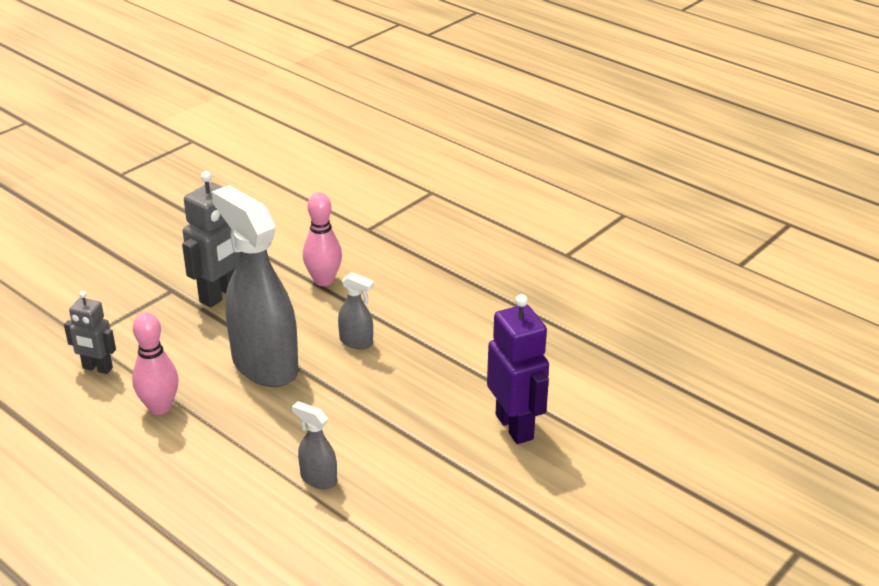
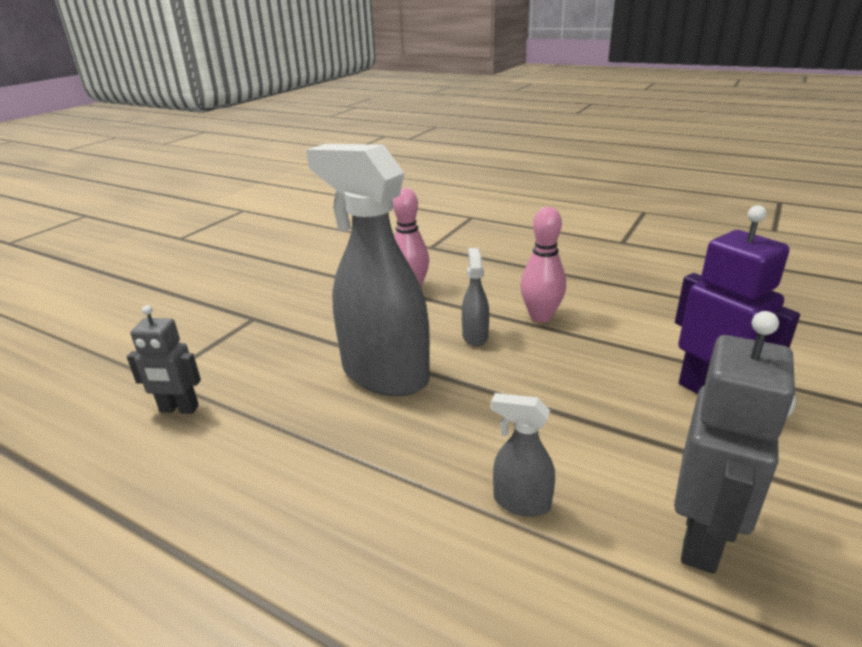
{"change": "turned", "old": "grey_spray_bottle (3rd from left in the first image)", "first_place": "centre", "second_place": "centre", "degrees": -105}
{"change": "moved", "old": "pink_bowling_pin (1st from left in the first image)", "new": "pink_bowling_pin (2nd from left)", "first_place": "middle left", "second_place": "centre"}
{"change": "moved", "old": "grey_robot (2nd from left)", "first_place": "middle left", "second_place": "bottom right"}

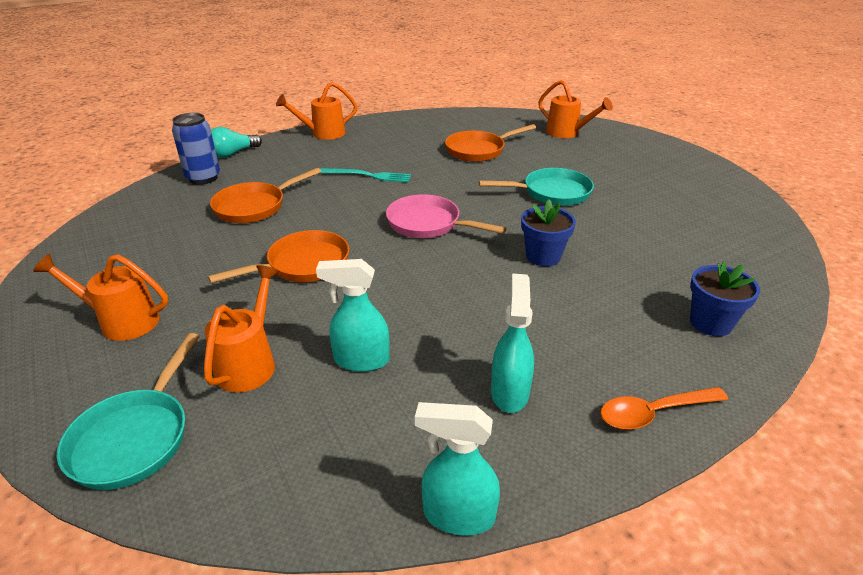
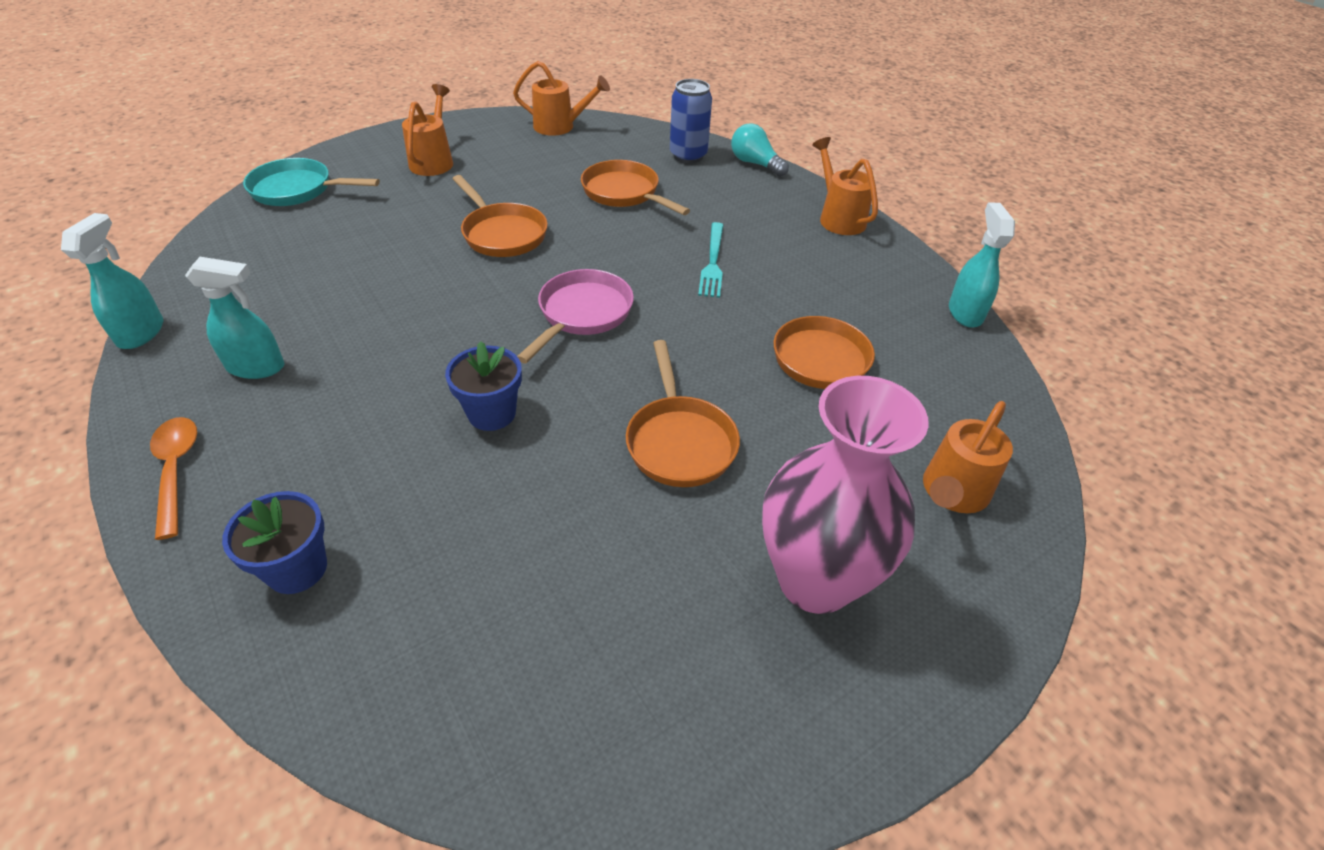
{"change": "moved", "old": "orange_watering_can (2nd from left)", "first_place": "middle left", "second_place": "top centre"}
{"change": "recoloured", "old": "turquoise_pan (2nd from left)", "new": "orange_pan (3rd from left)", "first_place": "top centre", "second_place": "centre"}
{"change": "added", "new": "pink_vase", "second_place": "centre"}
{"change": "moved", "old": "turquoise_spray_bottle (1st from left in the first image)", "new": "turquoise_spray_bottle (3rd from left)", "first_place": "centre", "second_place": "top right"}

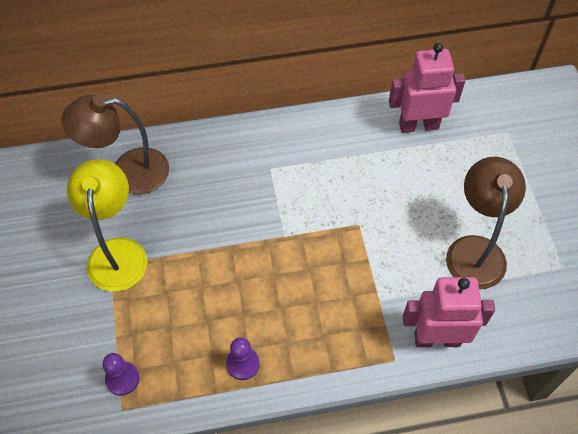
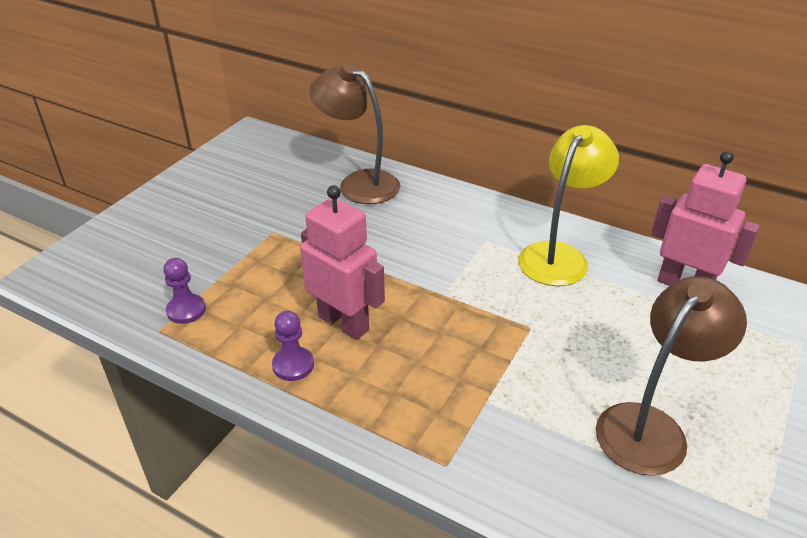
{"change": "moved", "old": "pink_robot (2nd from left in the first image)", "new": "pink_robot (1st from left)", "first_place": "bottom right", "second_place": "centre"}
{"change": "moved", "old": "yellow_lamp", "first_place": "middle left", "second_place": "middle right"}

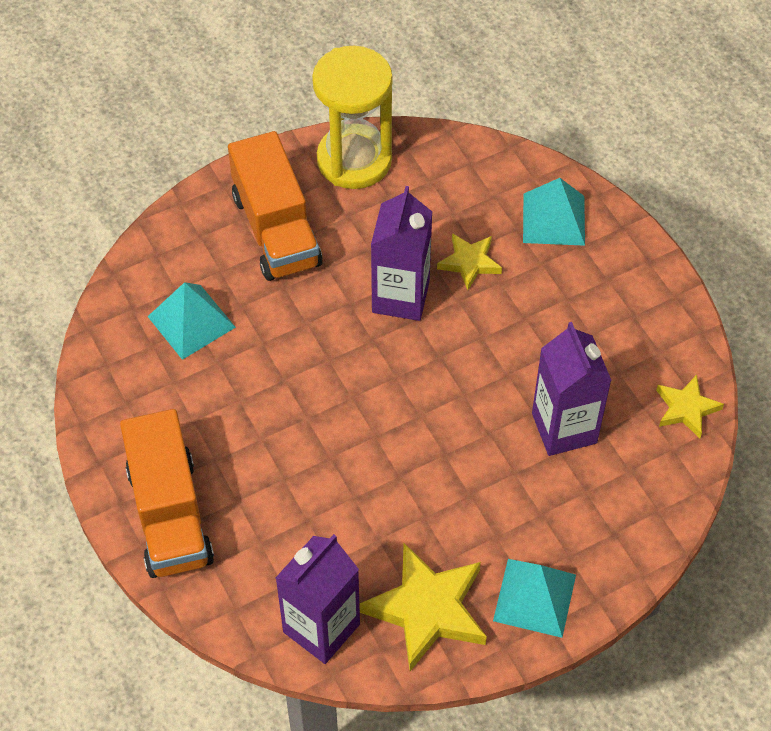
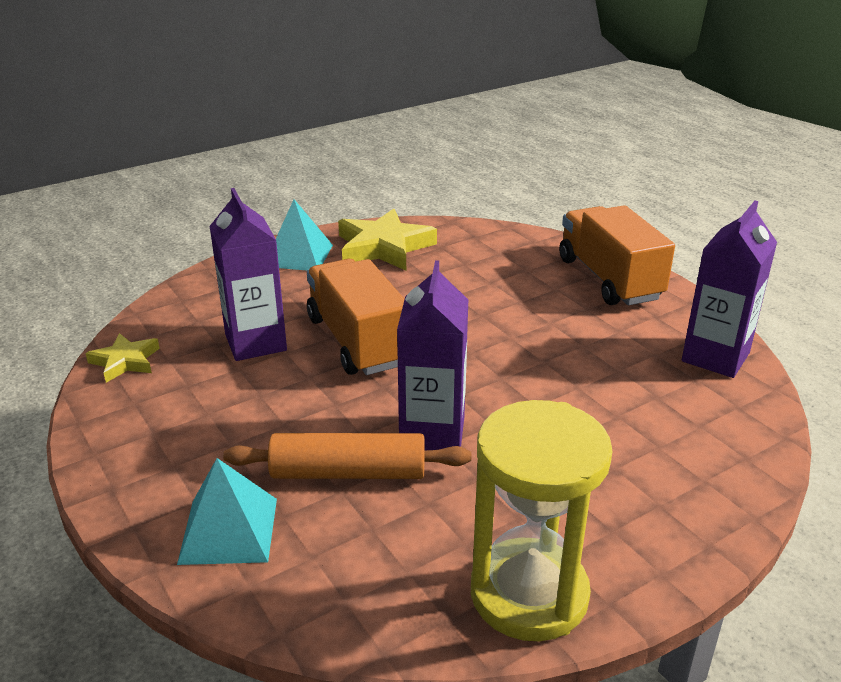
{"change": "replaced", "old": "yellow_star (2nd from left)", "new": "orange_rolling_pin", "first_place": "centre", "second_place": "bottom centre"}
{"change": "moved", "old": "orange_truck (2nd from left in the first image)", "new": "orange_truck (1st from left)", "first_place": "top centre", "second_place": "centre"}
{"change": "moved", "old": "purple_carton (1st from left in the first image)", "new": "purple_carton (3rd from left)", "first_place": "bottom centre", "second_place": "middle right"}
{"change": "removed", "old": "turquoise_pyramid (1st from left)", "first_place": "middle left"}

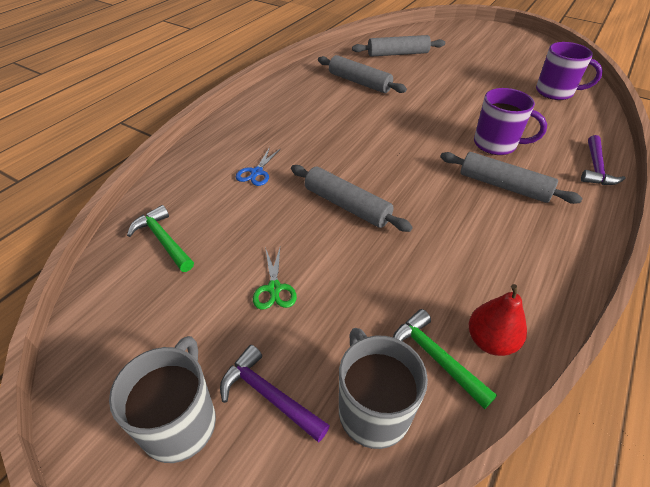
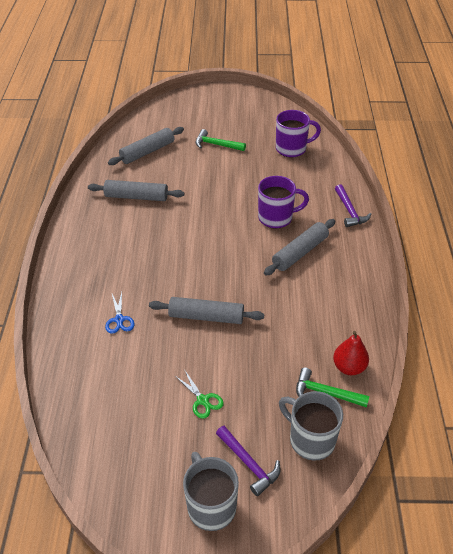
{"change": "moved", "old": "green_hammer (1st from left)", "first_place": "middle left", "second_place": "top centre"}
{"change": "turned", "old": "purple_hammer (1st from left)", "first_place": "bottom centre", "second_place": "bottom centre", "degrees": -135}
{"change": "turned", "old": "grey_rolling_pin (4th from left)", "first_place": "middle right", "second_place": "centre", "degrees": -45}

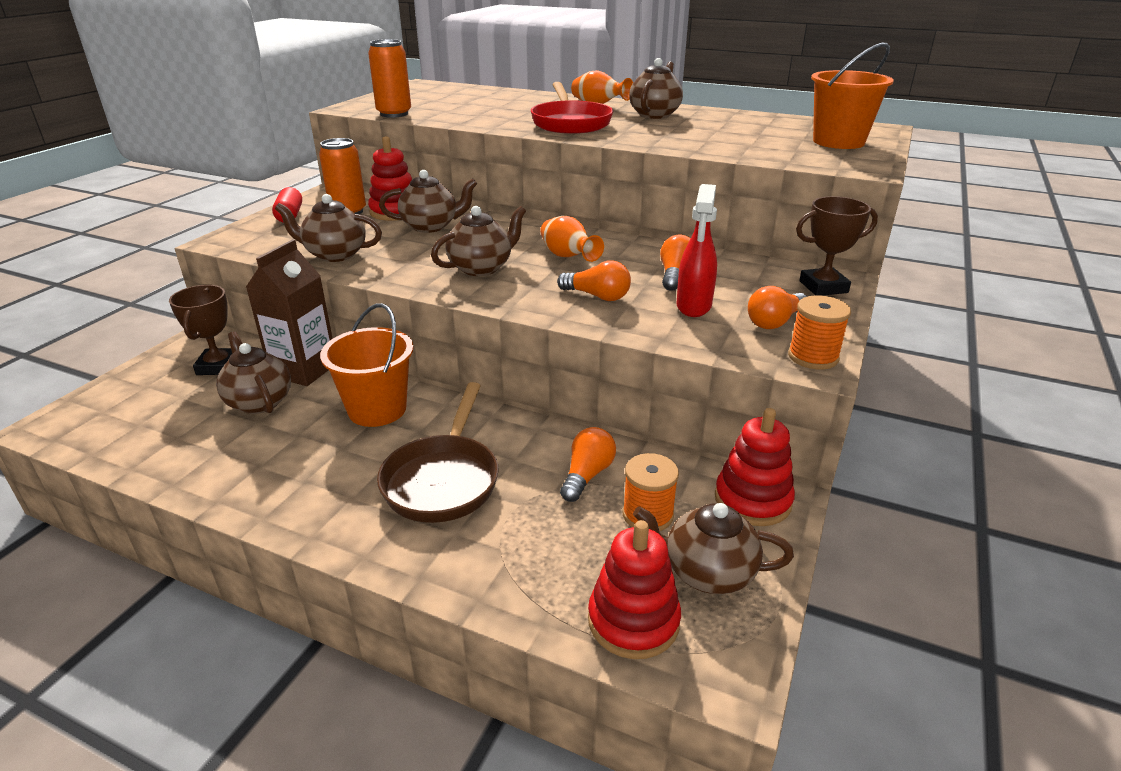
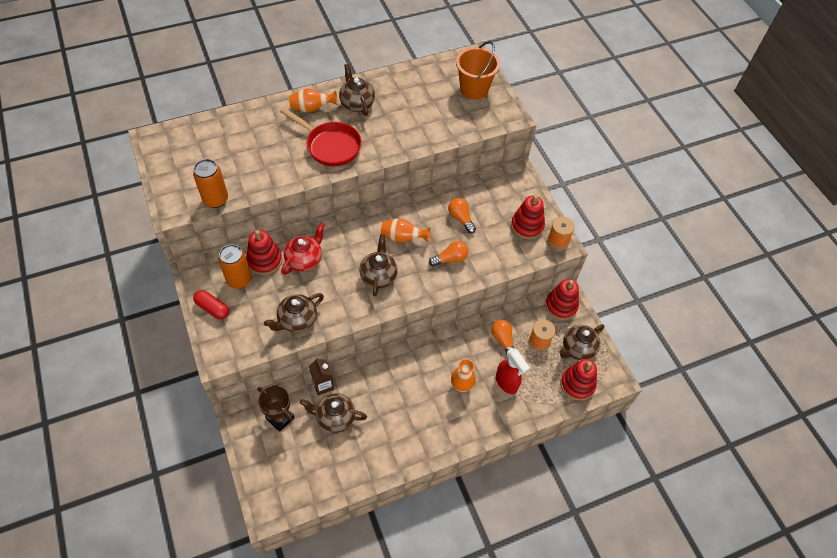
{"change": "recoloured", "old": "brown_teapot (3rd from left)", "new": "red_teapot", "first_place": "top centre", "second_place": "centre"}
{"change": "resized", "old": "brown_carton", "first_place": "middle left", "second_place": "bottom centre", "factor": 0.62}
{"change": "replaced", "old": "brown_pan", "new": "orange_vase (3rd from left)", "first_place": "centre", "second_place": "bottom centre"}
{"change": "moved", "old": "red_spray_bottle", "first_place": "top centre", "second_place": "centre"}
{"change": "replaced", "old": "orange_light_bulb (4th from left)", "new": "red_stacking_toy (2nd from left)", "first_place": "middle right", "second_place": "centre"}
{"change": "removed", "old": "orange_bucket (1st from left)", "first_place": "middle left"}
{"change": "removed", "old": "brown_trophy (2nd from left)", "first_place": "top right"}

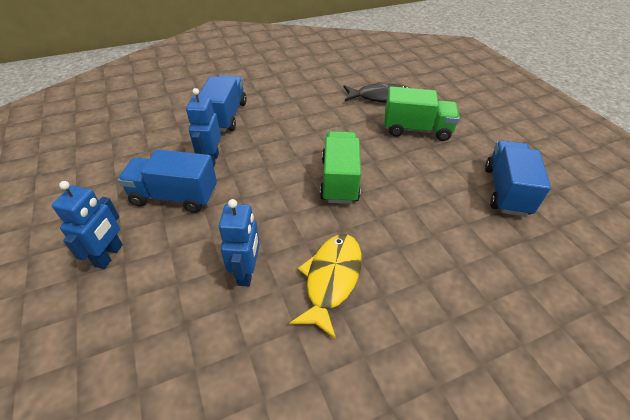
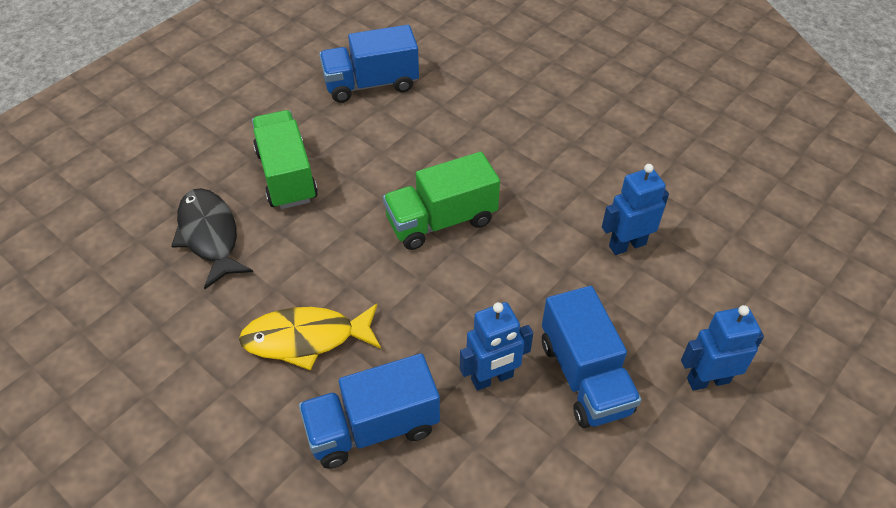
{"change": "moved", "old": "yellow_fish", "first_place": "bottom centre", "second_place": "centre"}

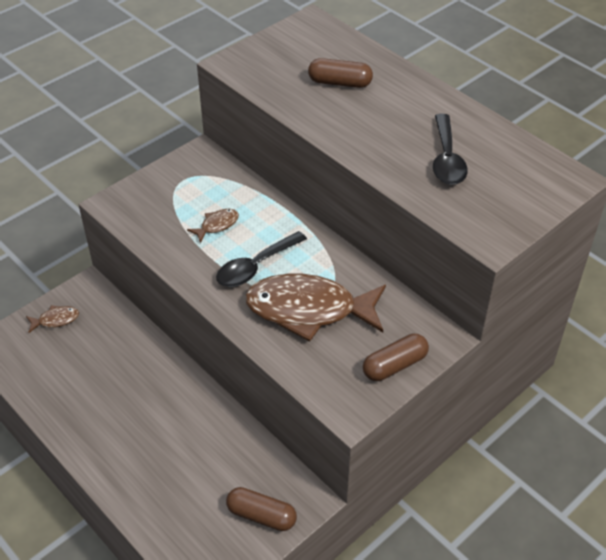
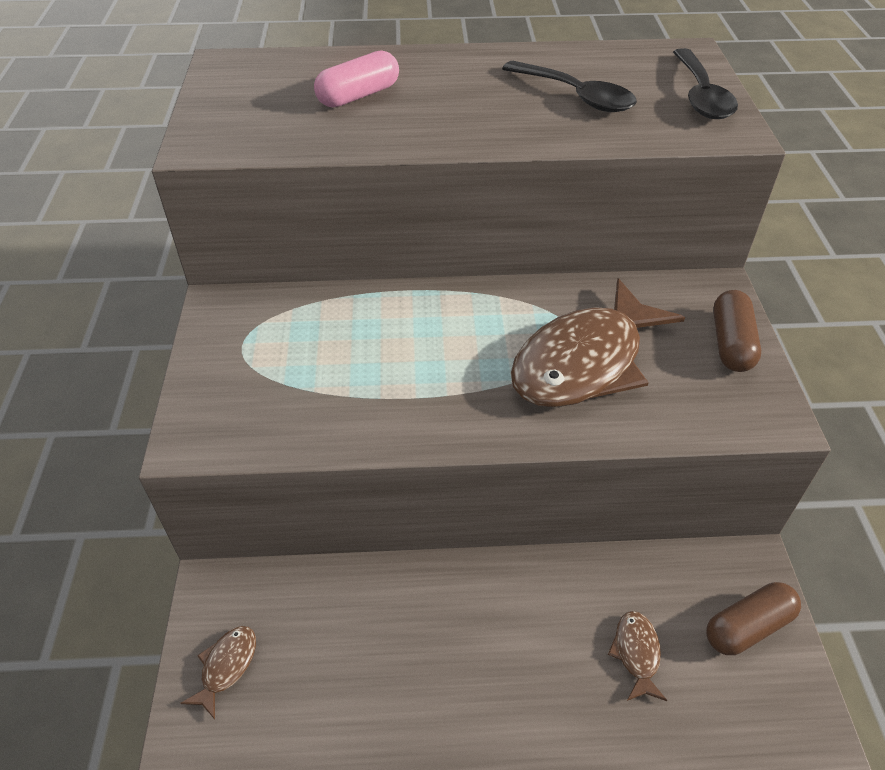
{"change": "recoloured", "old": "brown_capsule (2nd from left)", "new": "pink_capsule", "first_place": "top centre", "second_place": "top centre"}
{"change": "moved", "old": "brown_fish (2nd from left in the first image)", "new": "brown_fish (3rd from left)", "first_place": "centre", "second_place": "bottom right"}
{"change": "moved", "old": "black_spoon (1st from left in the first image)", "new": "black_spoon (2nd from left)", "first_place": "centre", "second_place": "top right"}

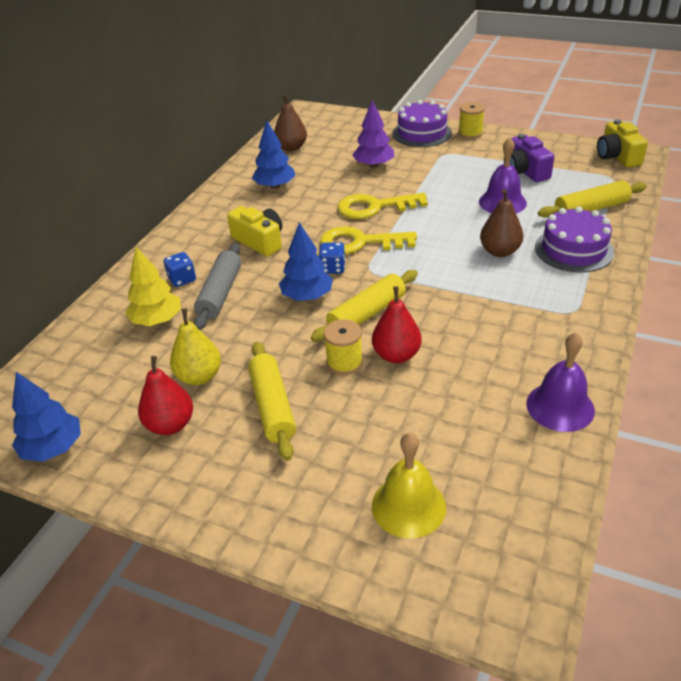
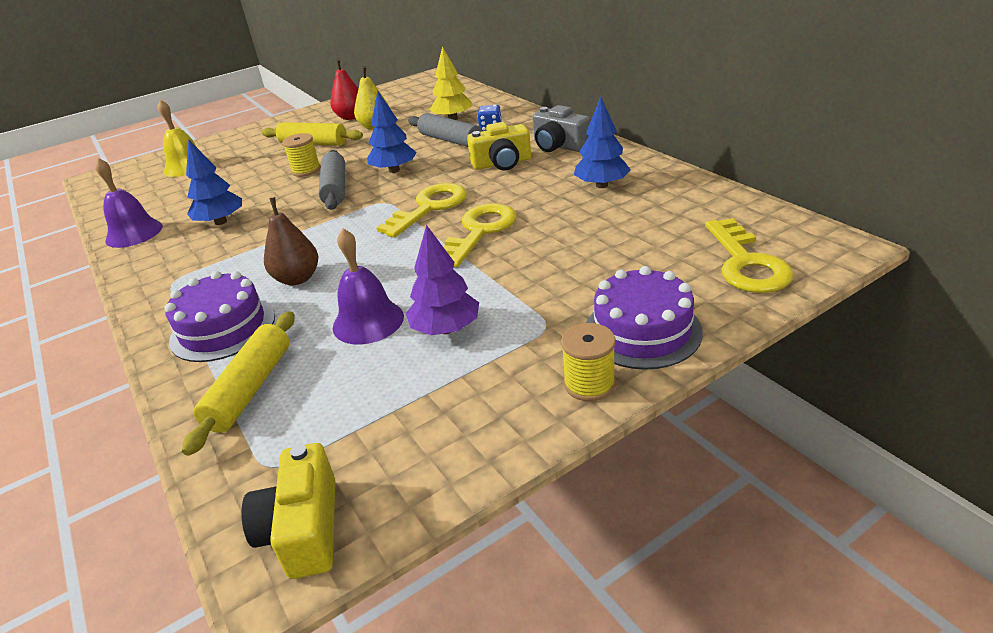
{"change": "moved", "old": "blue_tree (1st from left)", "first_place": "middle left", "second_place": "top left"}
{"change": "turned", "old": "yellow_camera (2nd from left in the first image)", "first_place": "top right", "second_place": "bottom left", "degrees": -120}
{"change": "recoloured", "old": "yellow_rolling_pin (2nd from left)", "new": "grey_rolling_pin (1st from left)", "first_place": "centre", "second_place": "top centre"}
{"change": "moved", "old": "purple_tree", "first_place": "top centre", "second_place": "centre"}
{"change": "added", "new": "grey_camera", "second_place": "top centre"}
{"change": "added", "new": "yellow_key (3rd from left)", "second_place": "middle right"}
{"change": "removed", "old": "brown_pear (1st from left)", "first_place": "top centre"}
{"change": "removed", "old": "blue_dice (2nd from left)", "first_place": "centre"}
{"change": "removed", "old": "red_pear (2nd from left)", "first_place": "centre"}
{"change": "removed", "old": "purple_camera", "first_place": "top right"}

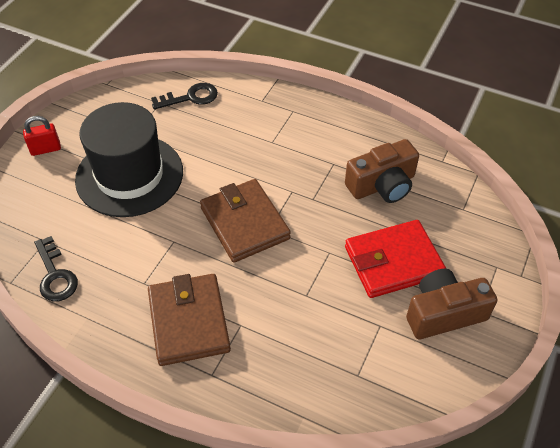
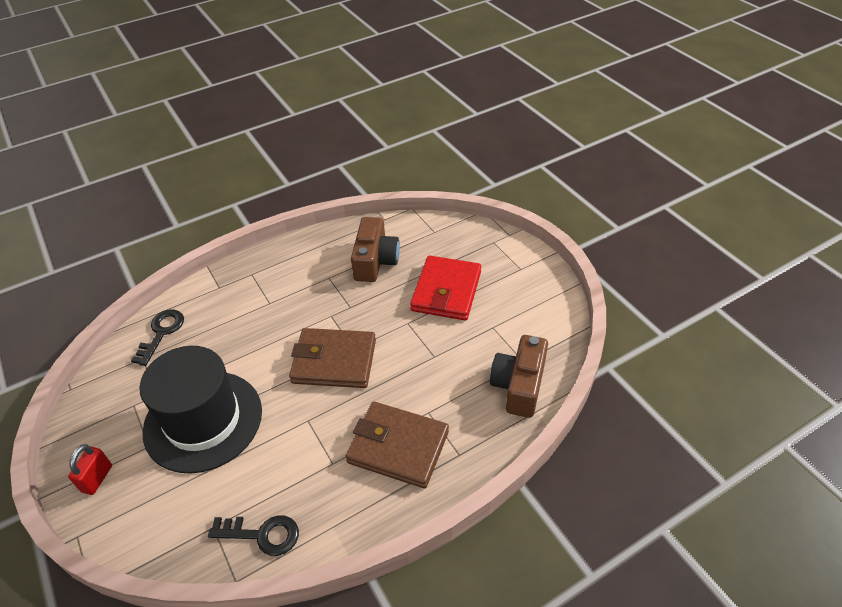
{"change": "moved", "old": "brown_camera (2nd from left)", "first_place": "bottom right", "second_place": "centre"}

